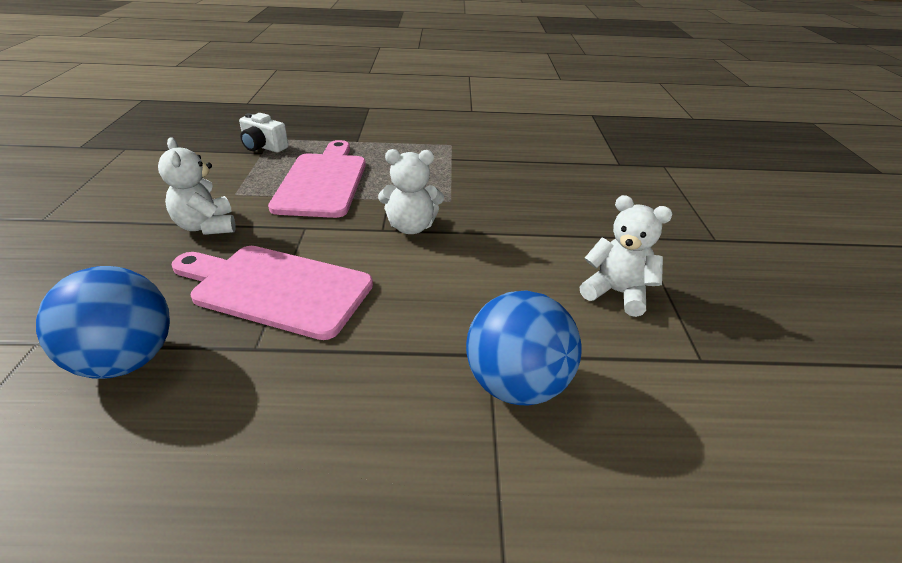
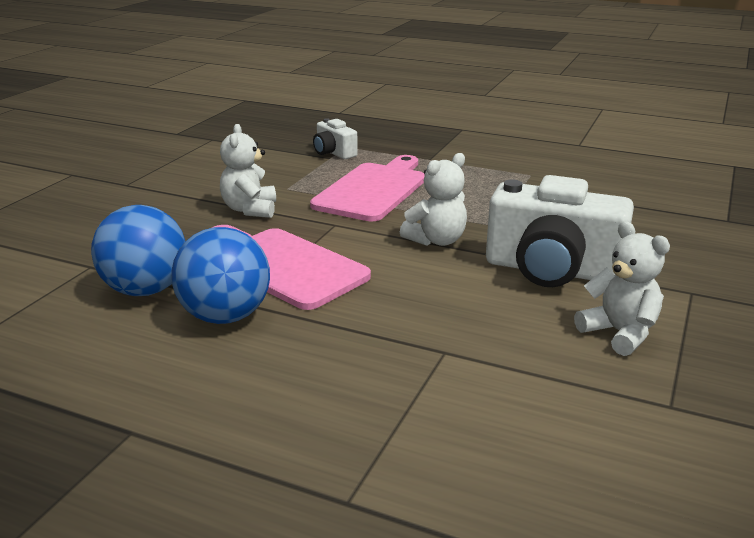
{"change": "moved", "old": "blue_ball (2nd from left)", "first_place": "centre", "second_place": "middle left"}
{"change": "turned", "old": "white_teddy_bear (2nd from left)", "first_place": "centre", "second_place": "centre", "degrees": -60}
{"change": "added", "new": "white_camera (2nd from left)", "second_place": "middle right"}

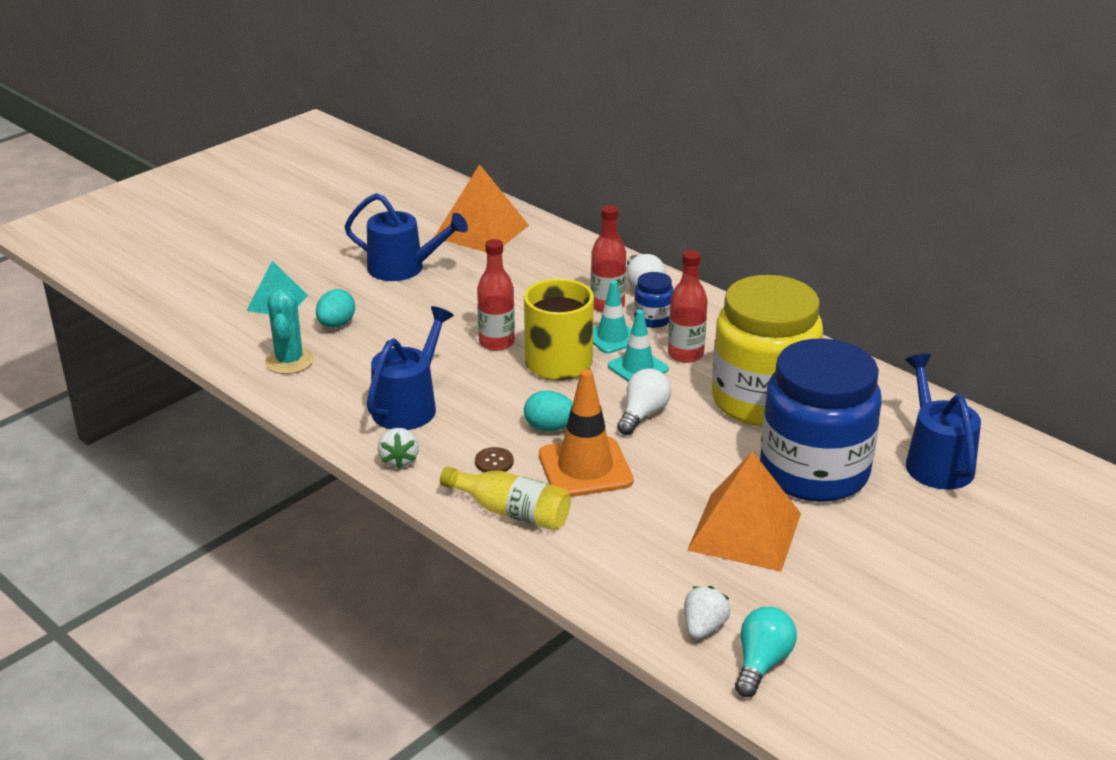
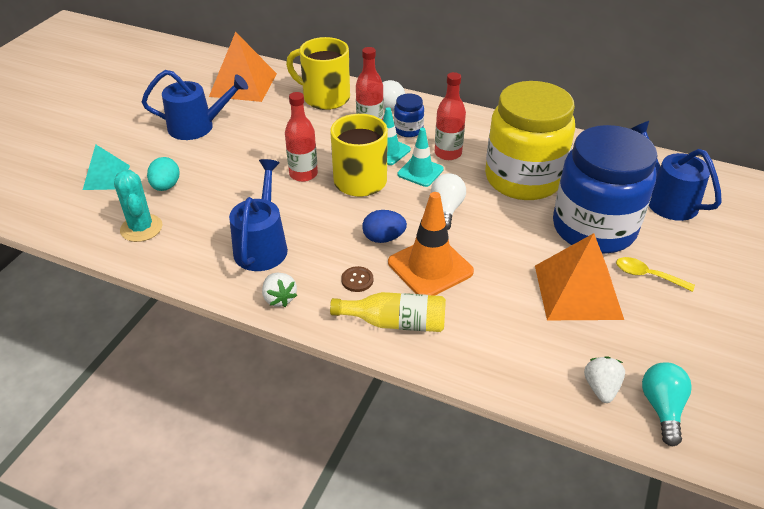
{"change": "added", "new": "yellow_mug (1st from left)", "second_place": "top centre"}
{"change": "recoloured", "old": "turquoise_egg (2nd from left)", "new": "blue_egg", "first_place": "centre", "second_place": "centre"}
{"change": "added", "new": "yellow_spoon", "second_place": "middle right"}

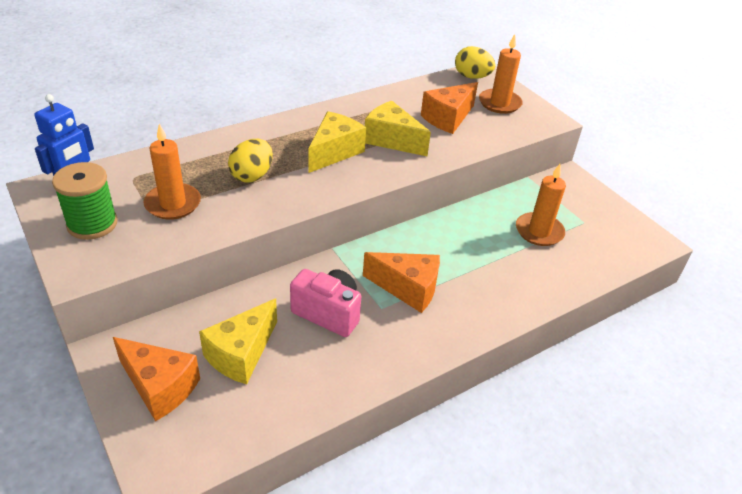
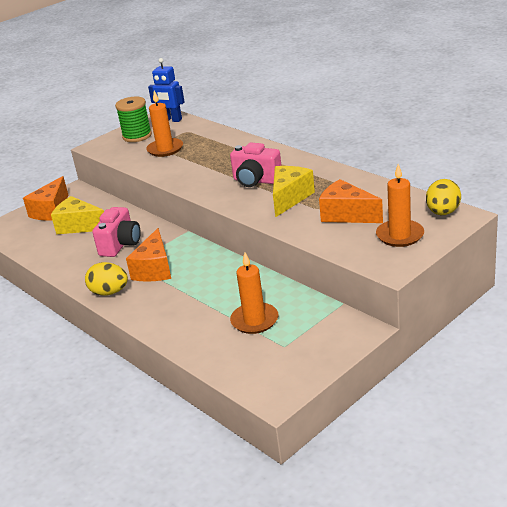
{"change": "moved", "old": "yellow_egg (1st from left)", "first_place": "top centre", "second_place": "middle left"}
{"change": "replaced", "old": "yellow_cheese (2nd from left)", "new": "pink_camera (2nd from left)", "first_place": "top centre", "second_place": "top centre"}

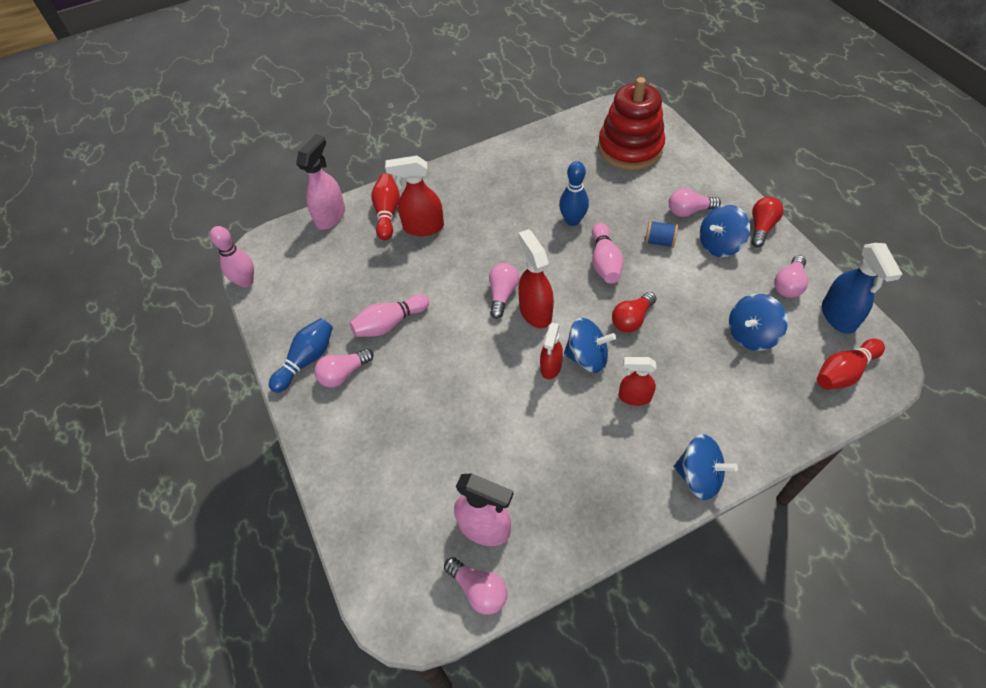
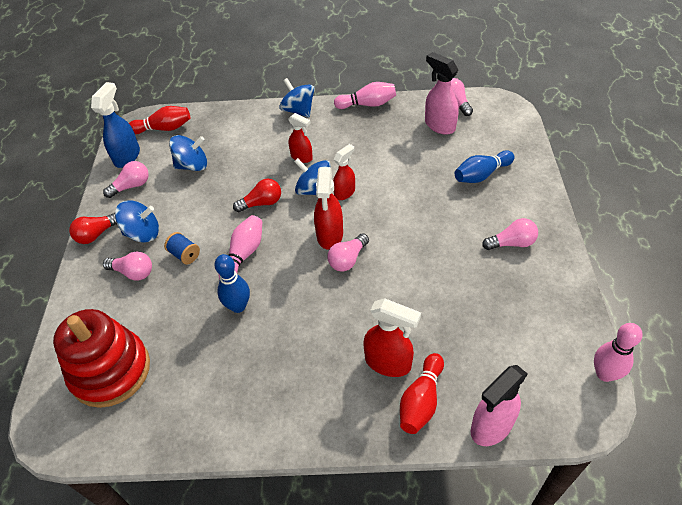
{"change": "moved", "old": "pink_bowling_pin (2nd from left)", "first_place": "centre", "second_place": "top centre"}
{"change": "moved", "old": "blue_bowling_pin (1st from left in the first image)", "new": "blue_bowling_pin (2nd from left)", "first_place": "middle left", "second_place": "top right"}

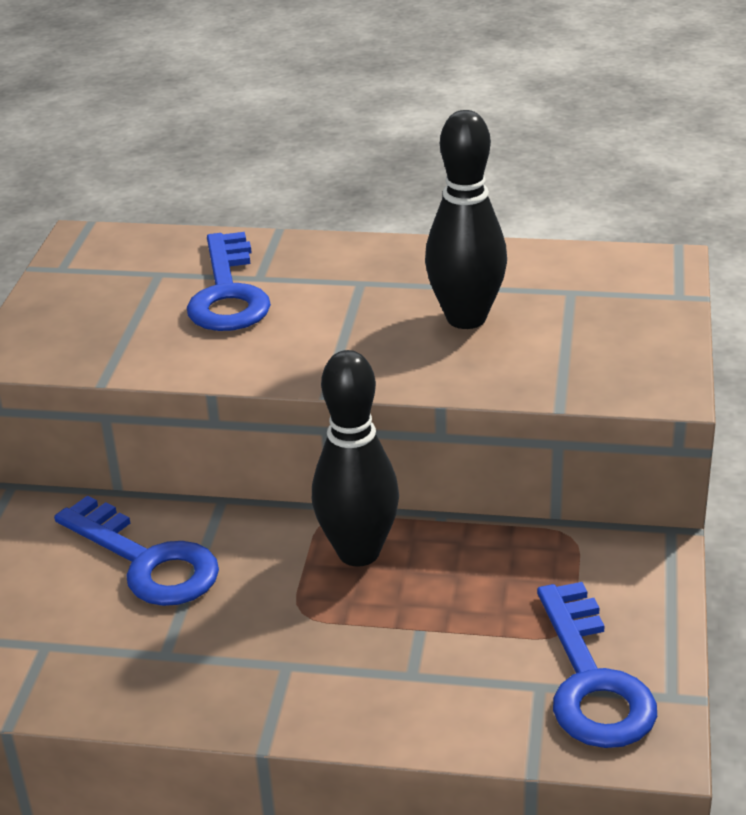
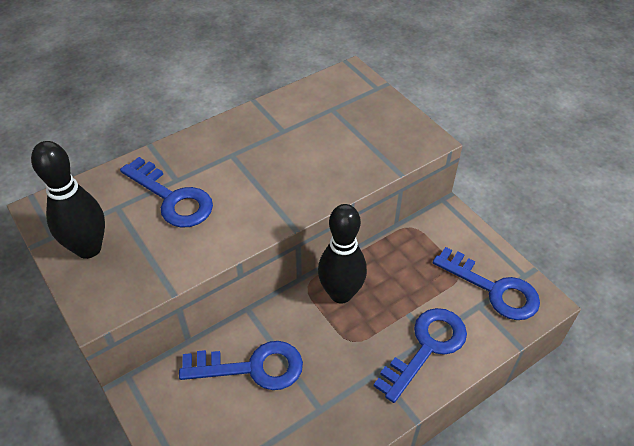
{"change": "moved", "old": "black_bowling_pin (2nd from left in the first image)", "new": "black_bowling_pin (1st from left)", "first_place": "top centre", "second_place": "middle left"}
{"change": "added", "new": "blue_key (3rd from left)", "second_place": "bottom centre"}

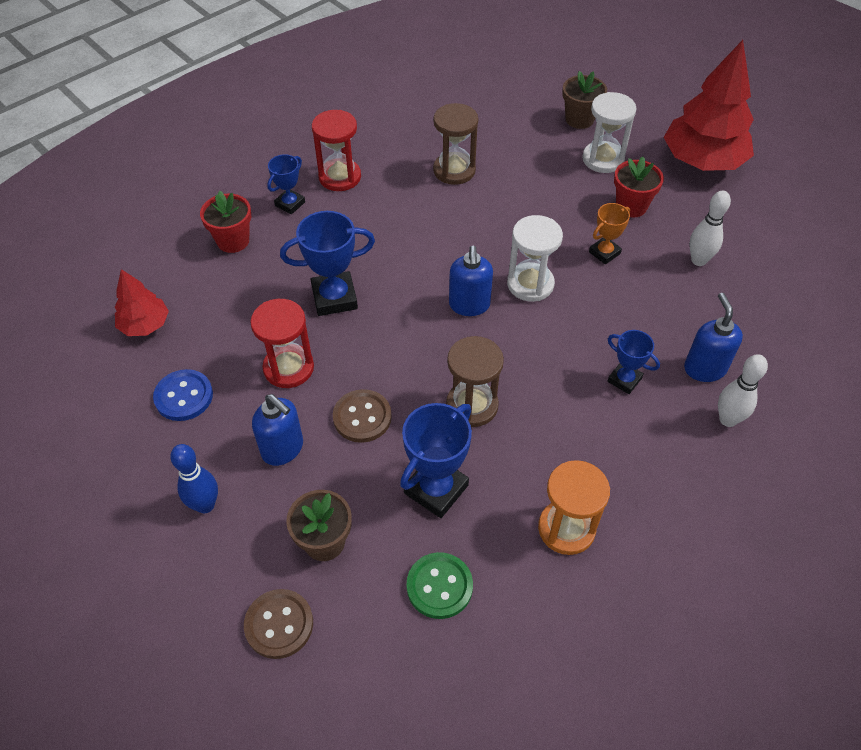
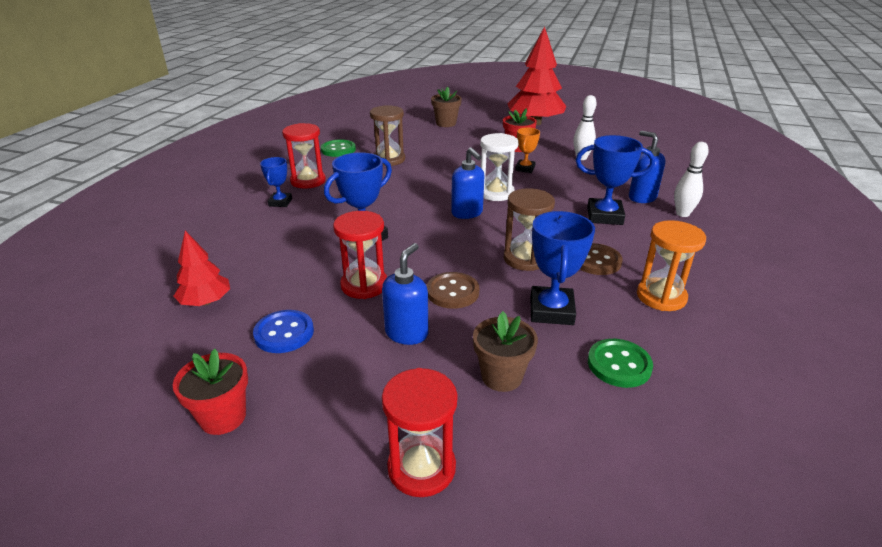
{"change": "moved", "old": "red_flower_pot (1st from left)", "first_place": "top left", "second_place": "bottom left"}
{"change": "added", "new": "green_button (1st from left)", "second_place": "top centre"}
{"change": "turned", "old": "blue_soap_dispenser (1st from left)", "first_place": "middle left", "second_place": "centre", "degrees": -75}
{"change": "added", "new": "red_hourglass (3rd from left)", "second_place": "bottom centre"}
{"change": "resized", "old": "blue_trophy (4th from left)", "first_place": "middle right", "second_place": "top right", "factor": 1.68}
{"change": "moved", "old": "brown_button (1st from left in the first image)", "new": "brown_button (2nd from left)", "first_place": "bottom left", "second_place": "middle right"}
{"change": "removed", "old": "blue_bowling_pin", "first_place": "middle left"}
{"change": "removed", "old": "white_hourglass (2nd from left)", "first_place": "top right"}

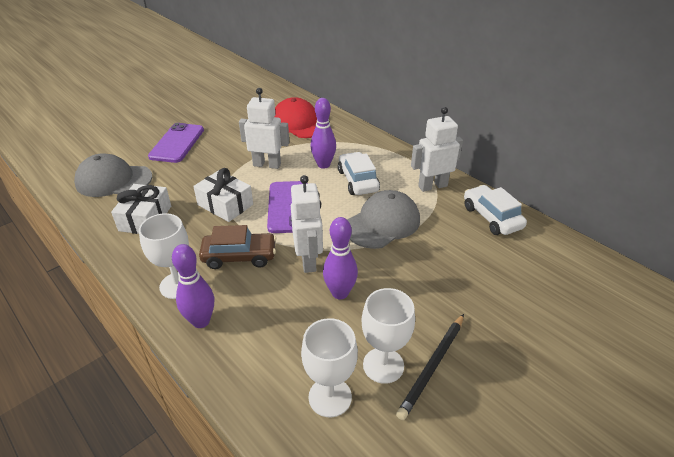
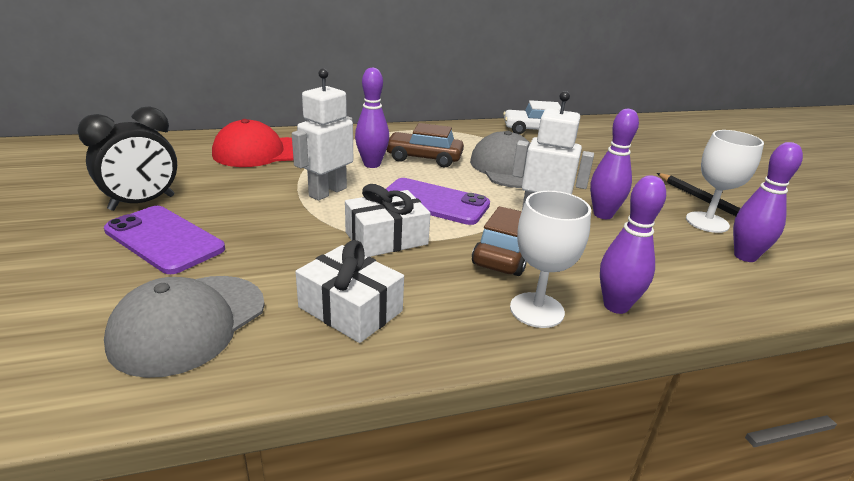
{"change": "added", "new": "black_clock", "second_place": "top left"}
{"change": "recoloured", "old": "white_car (1st from left)", "new": "brown_car (1st from left)", "first_place": "centre", "second_place": "top centre"}
{"change": "replaced", "old": "white_goblet (2nd from left)", "new": "purple_bowling_pin (4th from left)", "first_place": "bottom centre", "second_place": "middle right"}
{"change": "removed", "old": "white_robot (3rd from left)", "first_place": "top centre"}

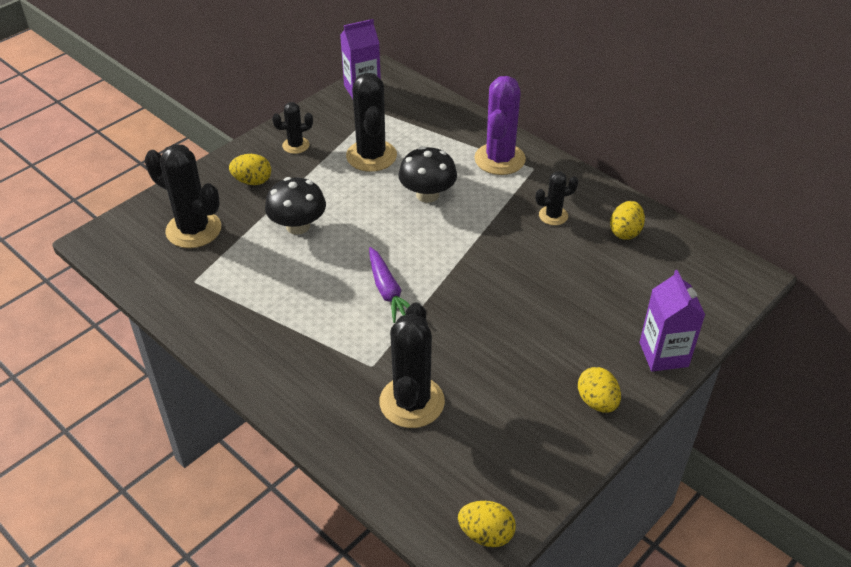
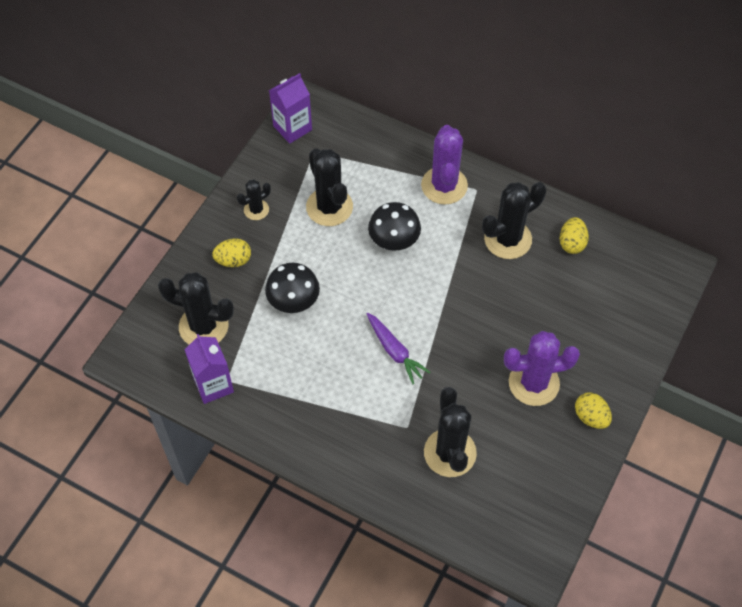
{"change": "moved", "old": "purple_carton (2nd from left in the first image)", "new": "purple_carton (1st from left)", "first_place": "middle right", "second_place": "middle left"}
{"change": "resized", "old": "black_cactus (5th from left)", "first_place": "centre", "second_place": "middle right", "factor": 1.85}
{"change": "added", "new": "purple_cactus (2nd from left)", "second_place": "middle right"}
{"change": "removed", "old": "yellow_egg (2nd from left)", "first_place": "bottom centre"}

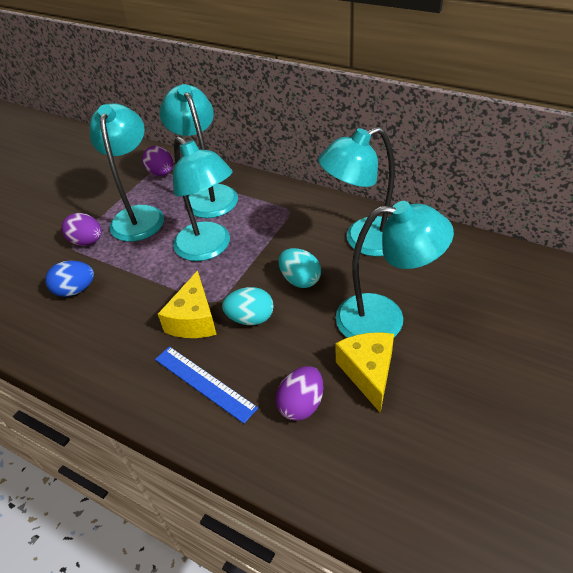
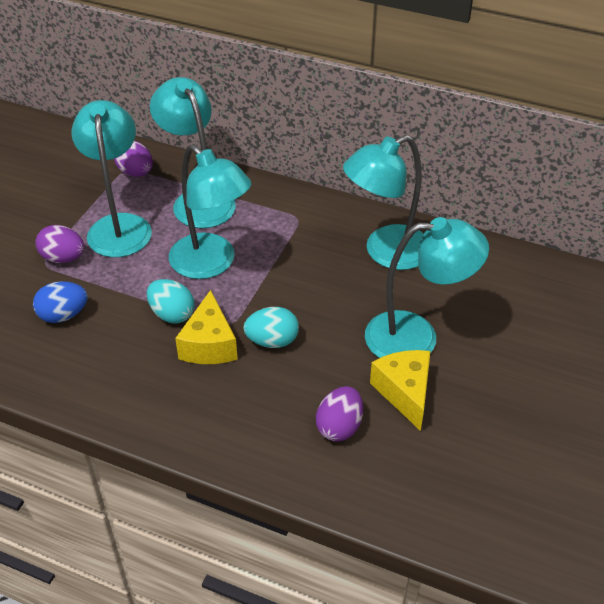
{"change": "moved", "old": "turquoise_egg (2nd from left in the first image)", "new": "turquoise_egg (1st from left)", "first_place": "centre", "second_place": "middle left"}
{"change": "removed", "old": "blue_ruler", "first_place": "bottom centre"}

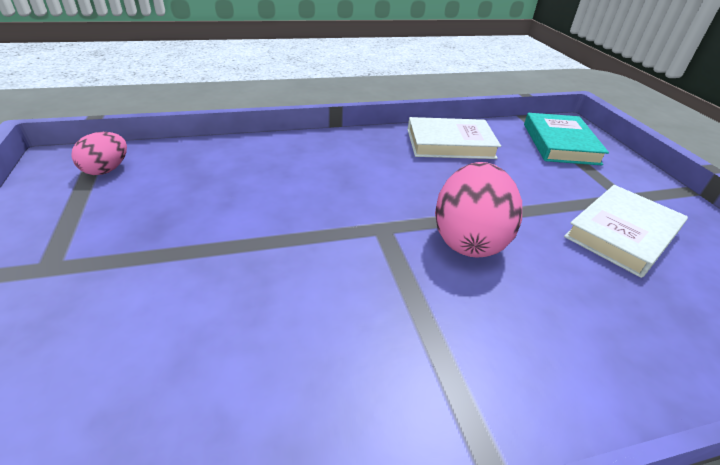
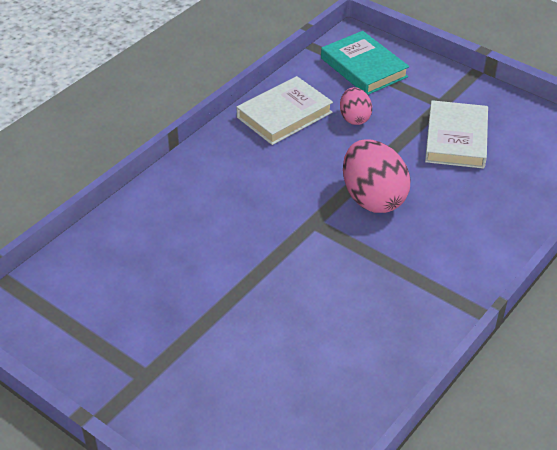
{"change": "moved", "old": "pink_egg (1st from left)", "first_place": "top left", "second_place": "top centre"}

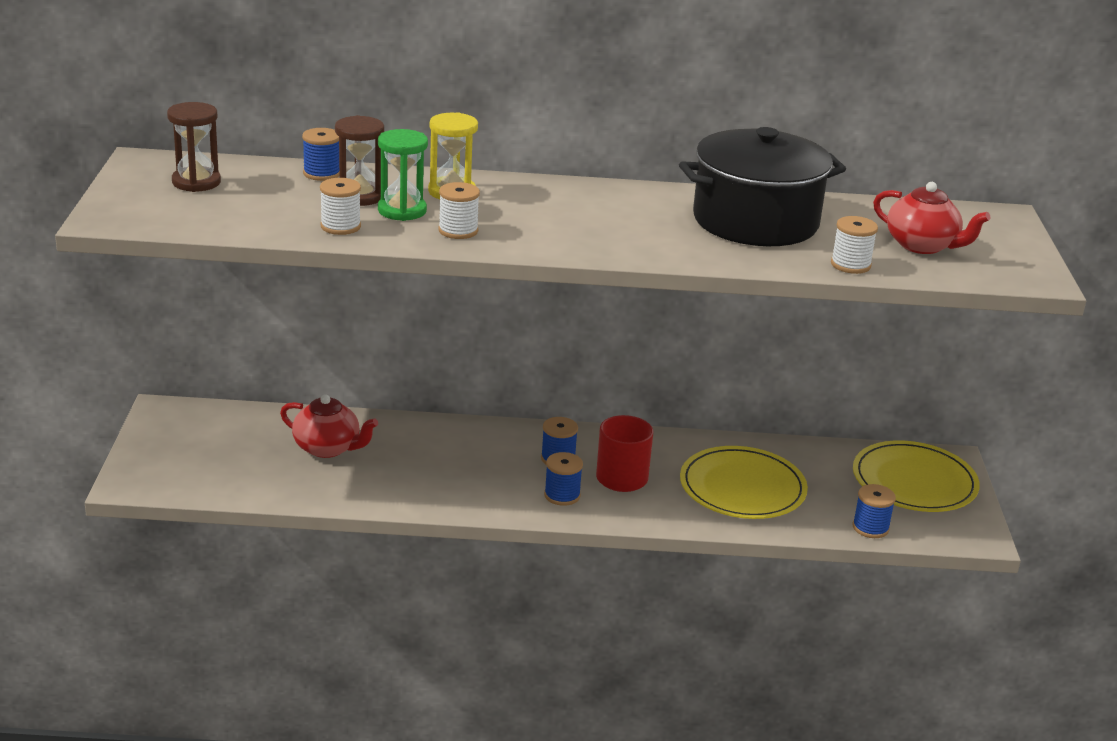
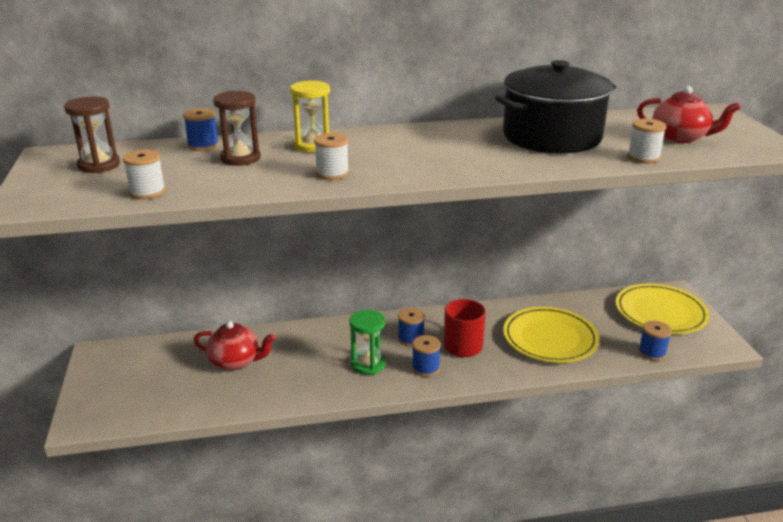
{"change": "moved", "old": "white_spool (1st from left)", "first_place": "top left", "second_place": "middle left"}
{"change": "moved", "old": "green_hourglass", "first_place": "top centre", "second_place": "centre"}

